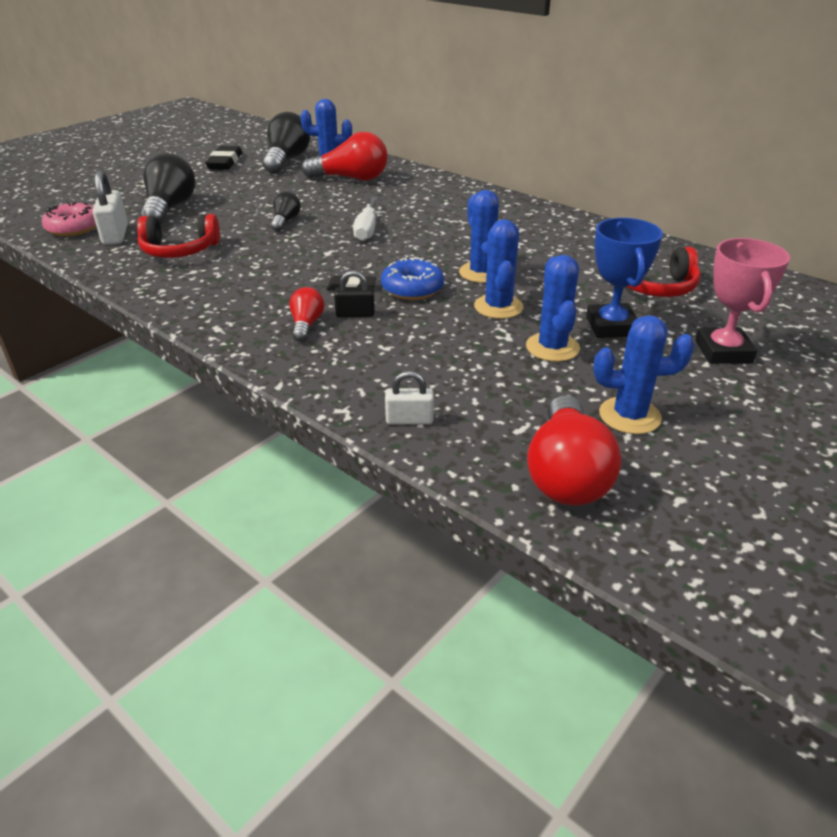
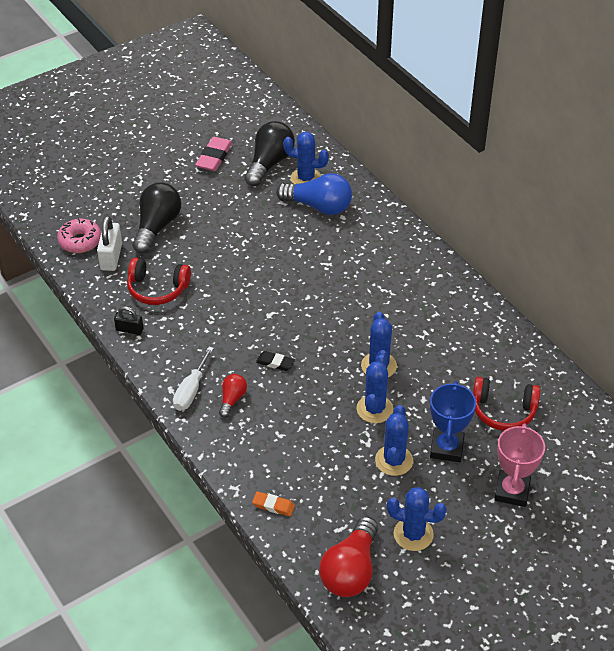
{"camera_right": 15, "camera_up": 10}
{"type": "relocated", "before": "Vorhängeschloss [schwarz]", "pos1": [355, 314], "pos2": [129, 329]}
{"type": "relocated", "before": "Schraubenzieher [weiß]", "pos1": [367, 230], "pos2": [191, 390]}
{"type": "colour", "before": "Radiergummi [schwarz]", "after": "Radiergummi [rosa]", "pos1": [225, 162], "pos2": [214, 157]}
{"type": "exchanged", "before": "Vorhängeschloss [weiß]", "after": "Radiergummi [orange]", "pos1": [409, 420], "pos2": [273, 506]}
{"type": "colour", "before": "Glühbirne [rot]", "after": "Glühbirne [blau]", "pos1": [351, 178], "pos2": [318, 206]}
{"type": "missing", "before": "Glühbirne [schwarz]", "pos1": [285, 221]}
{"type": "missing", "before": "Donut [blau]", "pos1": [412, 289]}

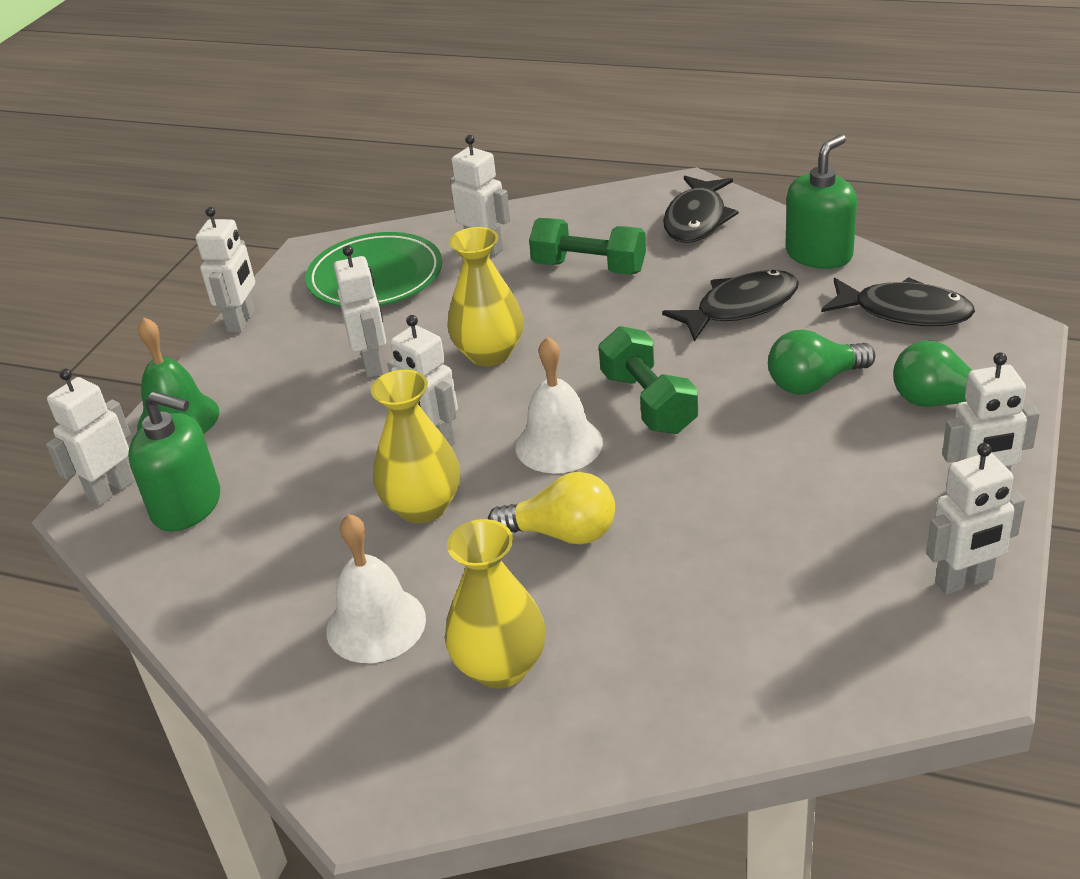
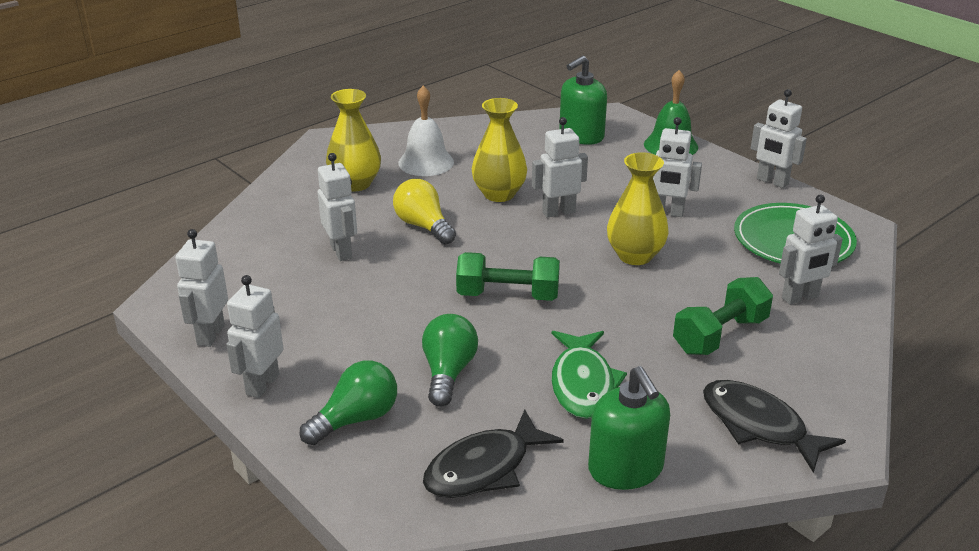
{"camera_right": 115, "camera_up": -5}
{"type": "relocated", "before": "Roboter [weiß]", "pos1": [111, 490], "pos2": [341, 251]}
{"type": "spun", "before": "Glühbirne [gelb]", "pos1": [562, 533], "pos2": [423, 226], "turn": 105}
{"type": "colour", "before": "Fisch [schwarz]", "after": "Fisch [grün]", "pos1": [740, 307], "pos2": [583, 384]}
{"type": "missing", "before": "Glocke [weiß]", "pos1": [559, 444]}

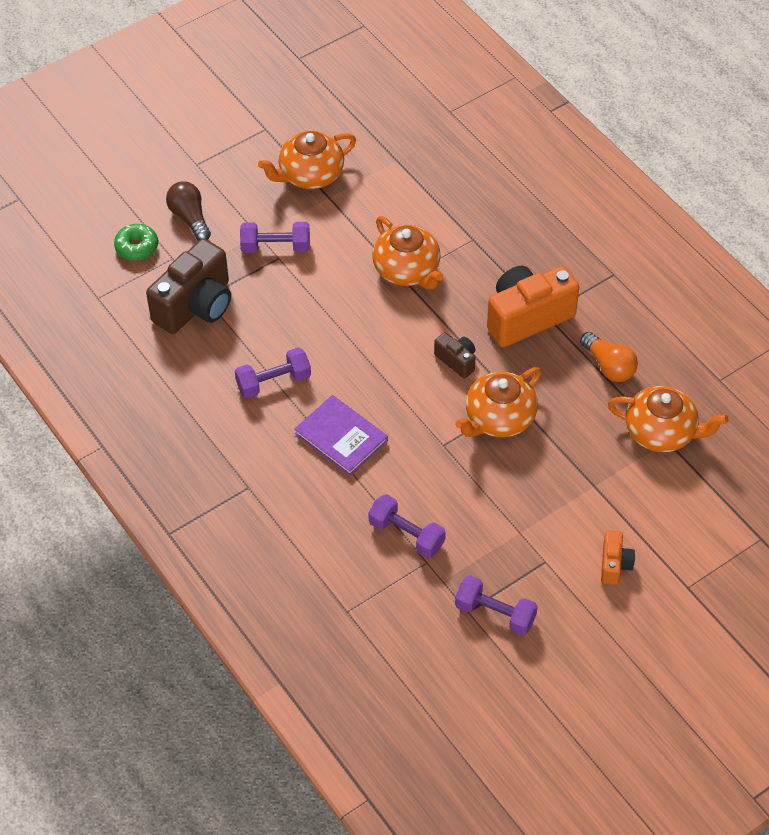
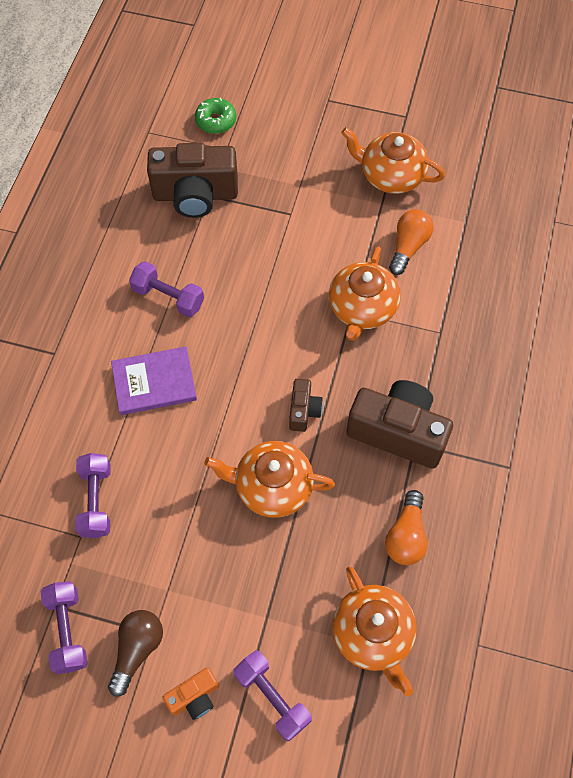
{"camera_right": 50, "camera_up": 10}
{"type": "relocated", "before": "Glühbirne [braun]", "pos1": [190, 218], "pos2": [137, 650]}
{"type": "spun", "before": "Buch [lila]", "pos1": [341, 437], "pos2": [154, 382], "turn": 75}
{"type": "relocated", "before": "Hantel [lila]", "pos1": [275, 247], "pos2": [272, 697]}
{"type": "colour", "before": "Kamera [orange]", "after": "Kamera [braun]", "pos1": [527, 317], "pos2": [398, 432]}
{"type": "appeared", "after": "Glühbirne [orange]", "pos2": [408, 246]}

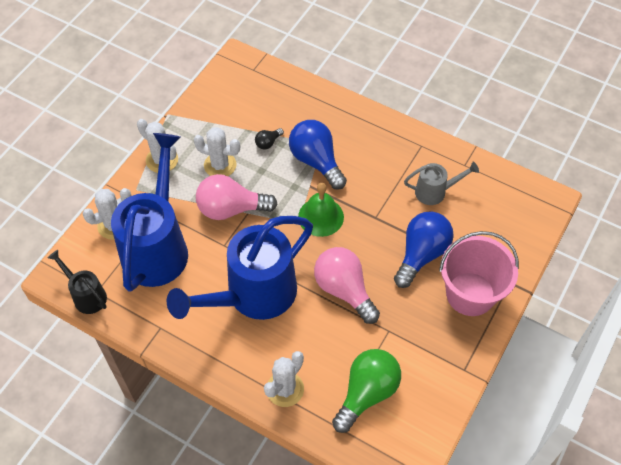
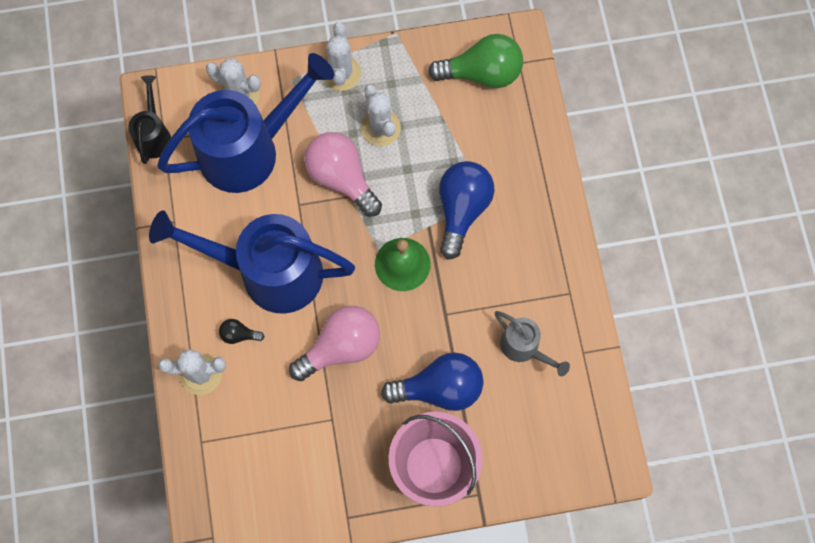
{"camera_right": 50, "camera_up": 15}
{"type": "relocated", "before": "Glühbirne [schwarz]", "pos1": [268, 143], "pos2": [239, 334]}
{"type": "spun", "before": "Glühbirne [rosa]", "pos1": [344, 290], "pos2": [341, 347], "turn": 45}
{"type": "relocated", "before": "Glühbirne [grün]", "pos1": [367, 393], "pos2": [482, 73]}

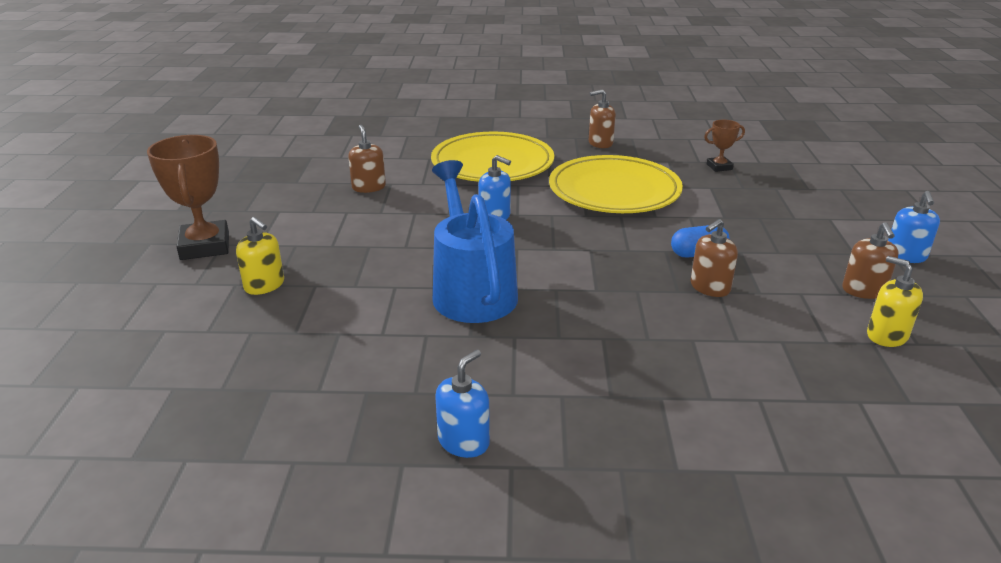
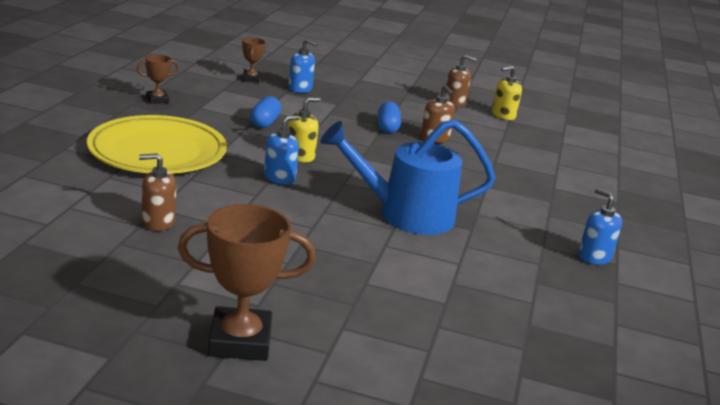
{"camera_right": -80, "camera_up": -5}
{"type": "exchanged", "before": "Seifenspender [braun]", "after": "Pokal [braun]", "pos1": [600, 143], "pos2": [157, 100]}
{"type": "exchanged", "before": "Teller [gelb]", "after": "Kapsel [blau]", "pos1": [614, 191], "pos2": [265, 122]}
{"type": "relocated", "before": "Seifenspender [blau]", "pos1": [905, 256], "pos2": [300, 88]}
{"type": "relocated", "before": "Seifenspender [gelb]", "pos1": [264, 285], "pos2": [300, 156]}

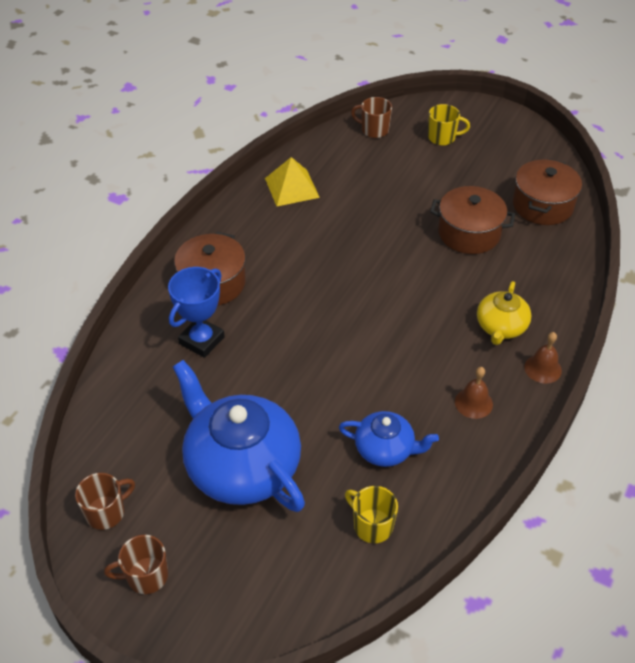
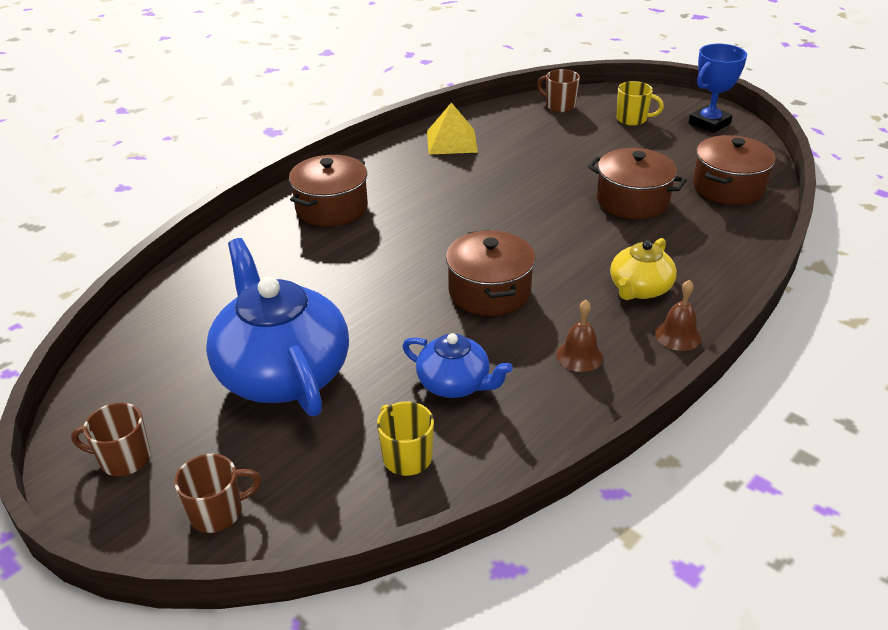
{"camera_right": 15, "camera_up": -10}
{"type": "relocated", "before": "Tasse [braun]", "pos1": [106, 512], "pos2": [218, 512]}
{"type": "appeared", "after": "Kochtopf [braun]", "pos2": [489, 291]}
{"type": "relocated", "before": "Pokal [blau]", "pos1": [201, 340], "pos2": [709, 123]}

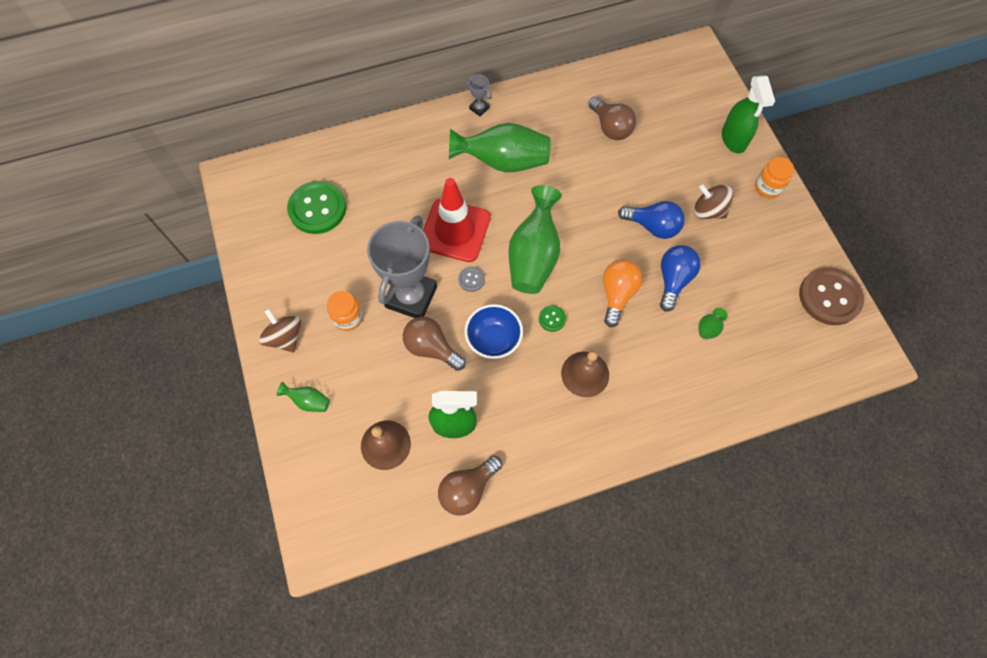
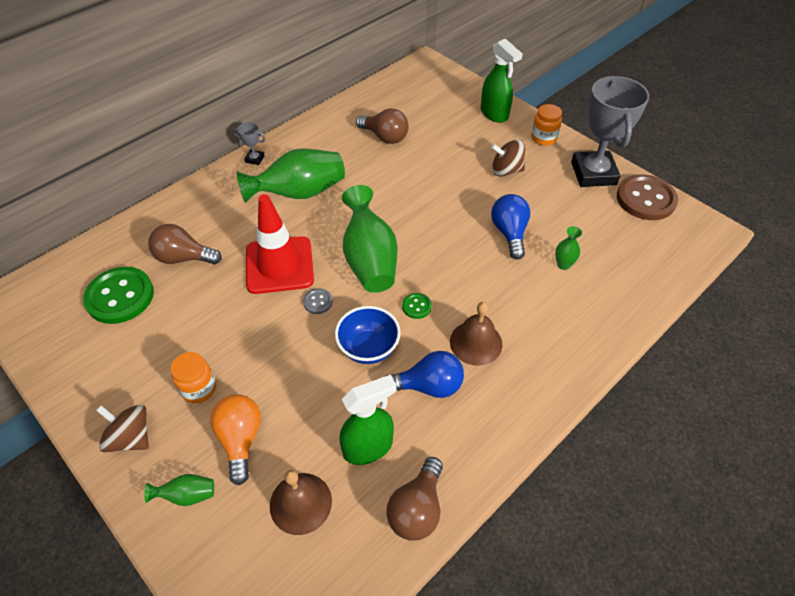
{"camera_right": -25, "camera_up": -15}
{"type": "relocated", "before": "Glühbirne [braun]", "pos1": [431, 348], "pos2": [184, 258]}
{"type": "relocated", "before": "Glühbirne [orange]", "pos1": [617, 294], "pos2": [240, 439]}
{"type": "relocated", "before": "Glühbirne [blau]", "pos1": [652, 226], "pos2": [428, 386]}
{"type": "relocated", "before": "Pokal [grau]", "pos1": [411, 297], "pos2": [593, 173]}

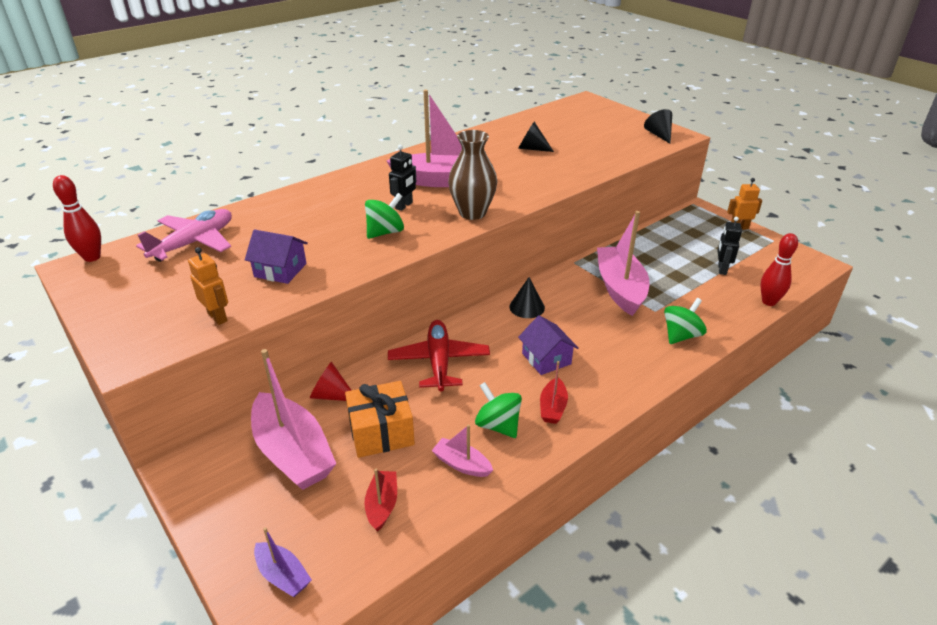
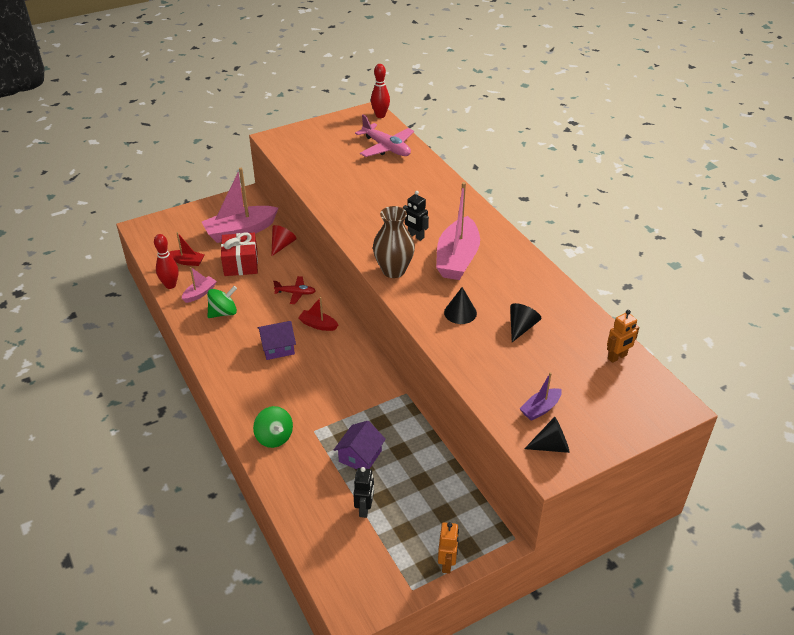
{"camera_right": 100, "camera_up": 5}
{"type": "relocated", "before": "Bowlingkegel [rot]", "pos1": [769, 302], "pos2": [170, 285]}
{"type": "colour", "before": "Geschenk [orange]", "after": "Geschenk [rot]", "pos1": [381, 432], "pos2": [241, 264]}
{"type": "size", "before": "Flugzeug [rot]", "pos1": [439, 362], "pos2": [295, 293], "scale": 0.57}
{"type": "relocated", "before": "Boot [rot]", "pos1": [552, 407], "pos2": [318, 325]}
{"type": "relocated", "before": "Haus [lila]", "pos1": [280, 270], "pos2": [360, 456]}
{"type": "spun", "before": "Roboter [schwarz]", "pos1": [721, 269], "pos2": [365, 509], "turn": 75}
{"type": "relocated", "before": "Kegel [schwarz]", "pos1": [527, 307], "pos2": [460, 312]}
{"type": "relocated", "before": "Boot [lila]", "pos1": [283, 575], "pos2": [540, 409]}
{"type": "relocated", "before": "Roboter [orange]", "pos1": [218, 317], "pos2": [617, 357]}
{"type": "missing", "before": "Kreisel [grün]", "pos1": [385, 232]}
{"type": "missing", "before": "Boot [rosa]", "pos1": [620, 288]}

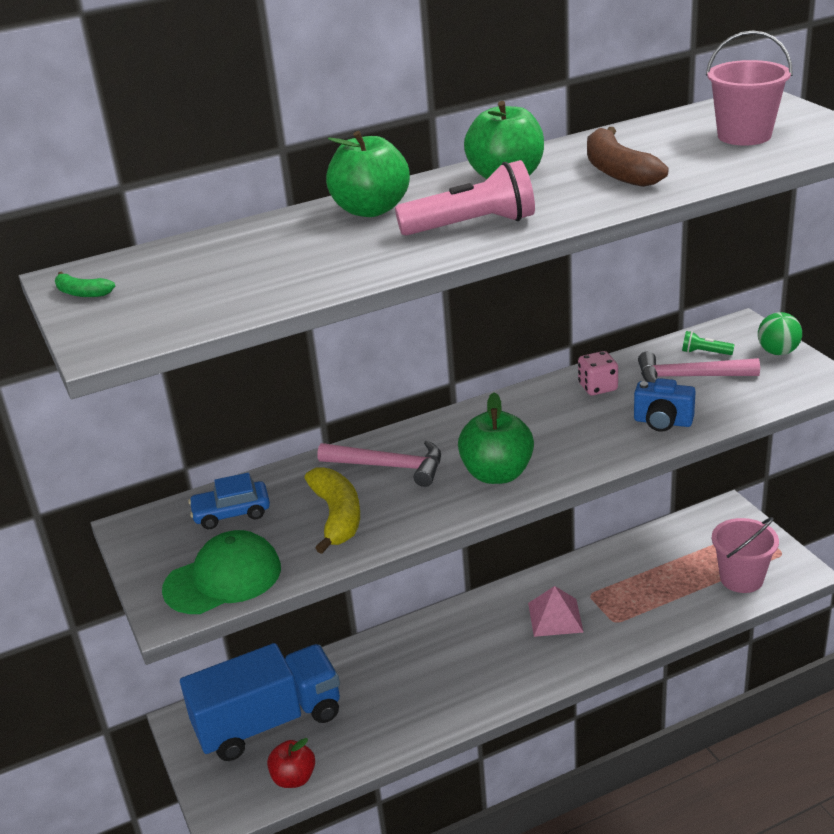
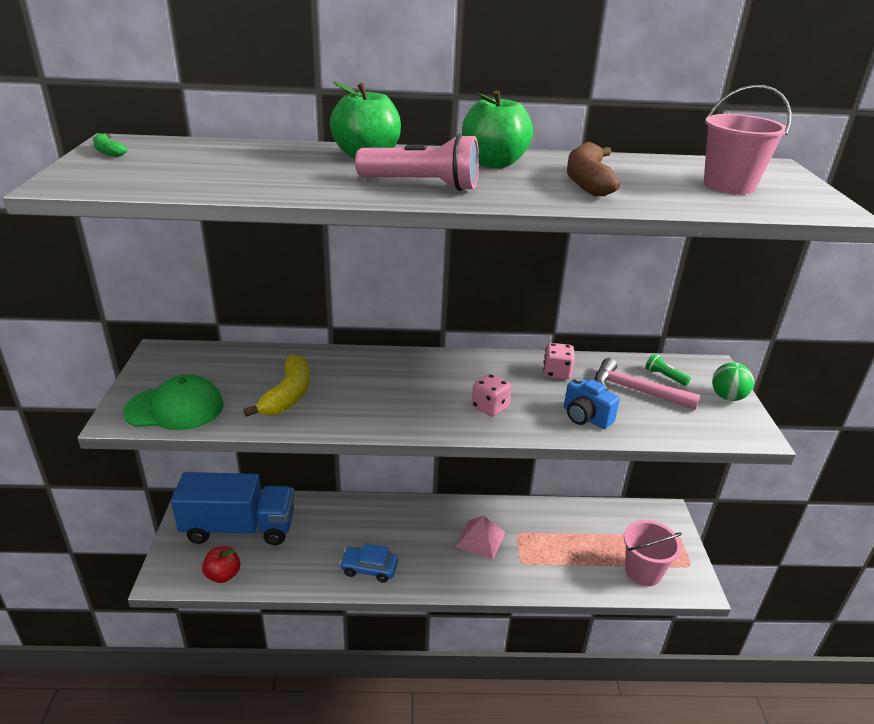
{"camera_right": 20, "camera_up": 0}
{"type": "relocated", "before": "Auto [blau]", "pos1": [231, 513], "pos2": [369, 568]}
{"type": "appeared", "after": "Spielwürfel [rosa]", "pos2": [490, 407]}
{"type": "missing", "before": "Hammer [rosa]", "pos1": [390, 467]}
{"type": "missing", "before": "Apfel [grün]", "pos1": [497, 474]}

